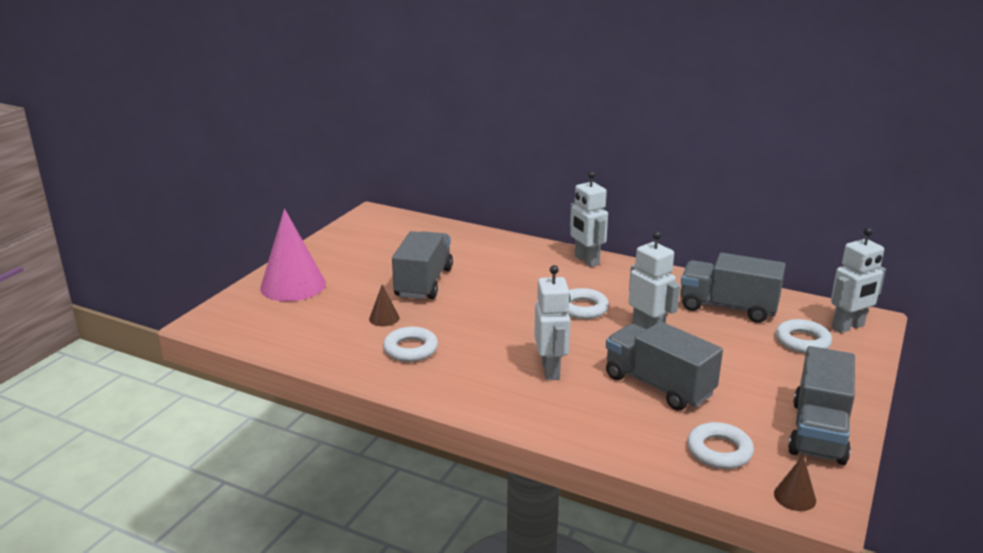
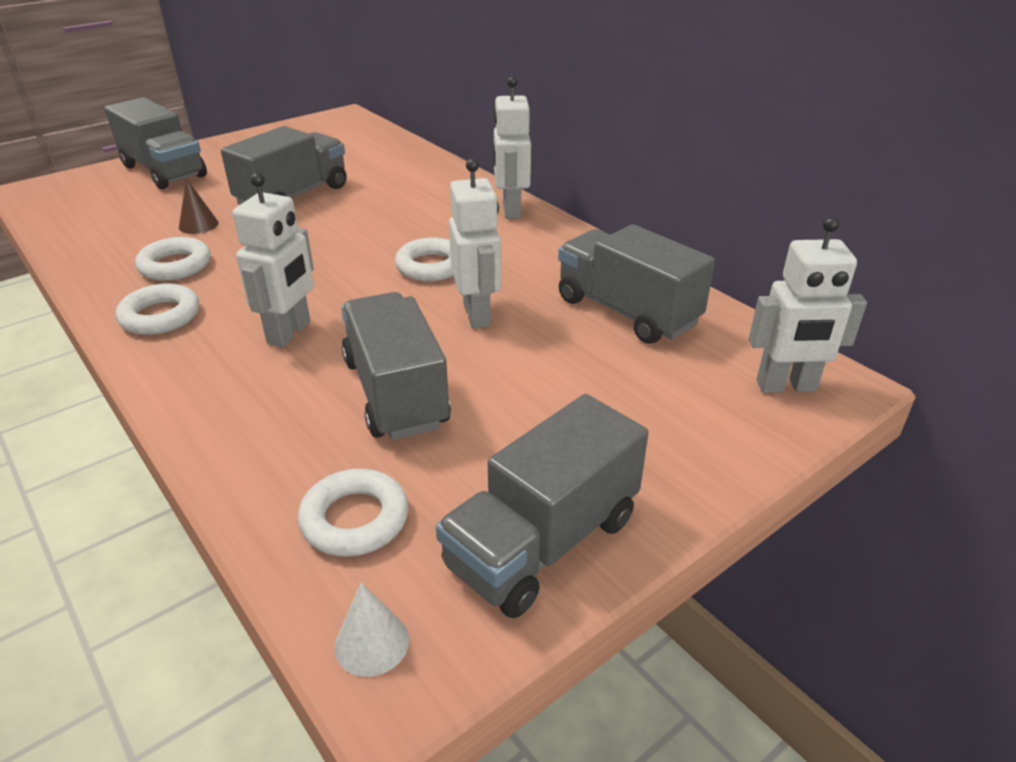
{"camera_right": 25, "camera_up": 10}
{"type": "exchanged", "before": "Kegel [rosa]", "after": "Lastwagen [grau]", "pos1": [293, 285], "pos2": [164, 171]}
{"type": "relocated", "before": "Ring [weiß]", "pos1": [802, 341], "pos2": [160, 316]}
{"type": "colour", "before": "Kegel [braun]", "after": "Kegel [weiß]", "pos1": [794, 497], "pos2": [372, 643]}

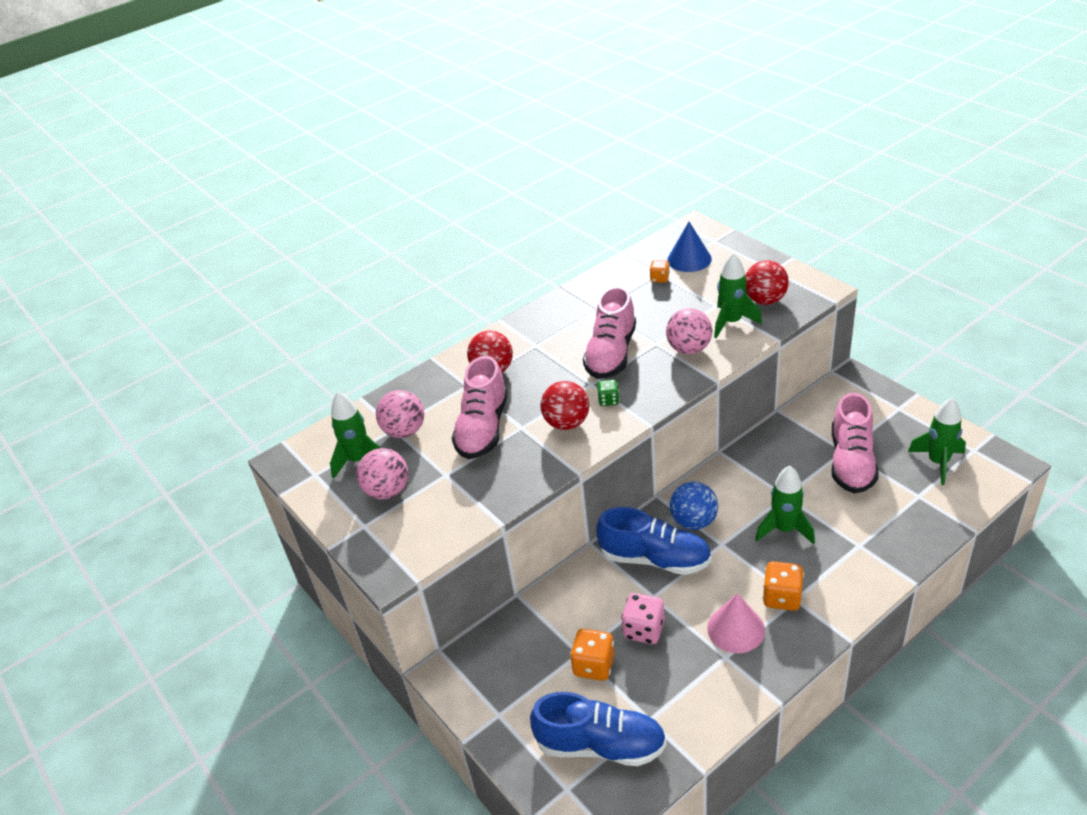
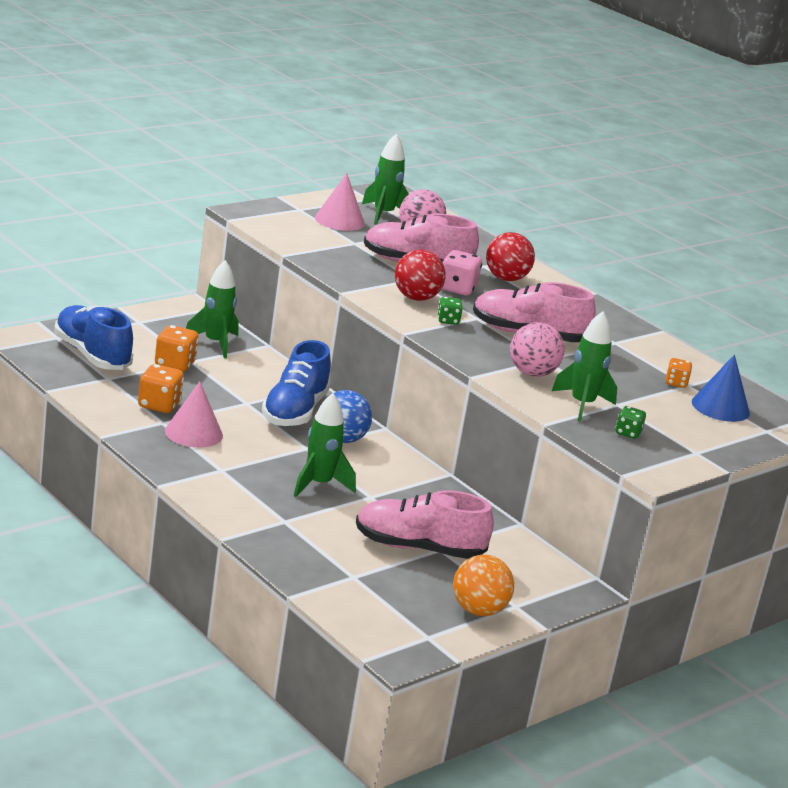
{"camera_right": 80, "camera_up": -15}
{"type": "spun", "before": "Schuh [blau]", "pos1": [601, 745], "pos2": [92, 355], "turn": 135}
{"type": "relocated", "before": "Spielwürfel [orange]", "pos1": [782, 597], "pos2": [159, 405]}
{"type": "relocated", "before": "Rakete [grün]", "pos1": [938, 462], "pos2": [215, 343]}
{"type": "exchanged", "before": "Ball [rosa]", "after": "Kegel [rosa]", "pos1": [387, 491], "pos2": [339, 220]}
{"type": "relocated", "before": "Spielwürfel [rosa]", "pos1": [644, 630], "pos2": [457, 289]}
{"type": "appeared", "after": "Ball [orange]", "pos2": [478, 610]}
{"type": "exchanged", "before": "Ball [rot]", "after": "Spielwürfel [grün]", "pos1": [765, 300], "pos2": [628, 433]}

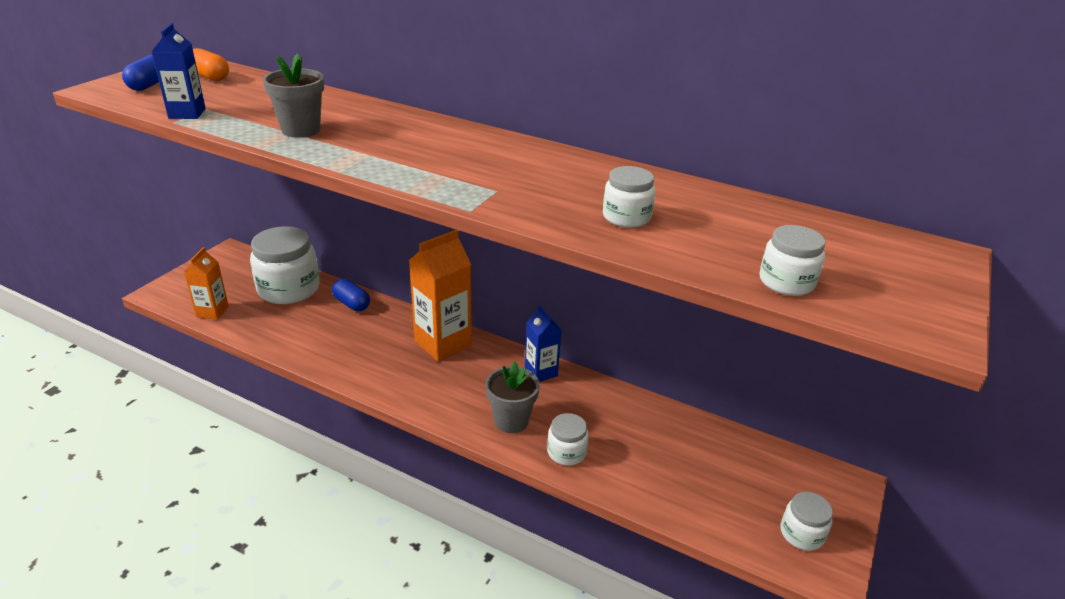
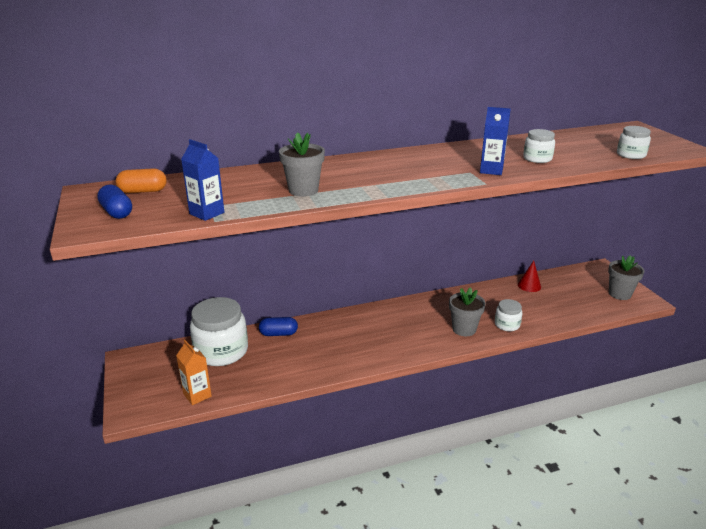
{"camera_right": -45, "camera_up": -5}
{"type": "relocated", "before": "Getränkekarton [blau]", "pos1": [541, 372], "pos2": [491, 170]}
{"type": "appeared", "after": "Kegel [rot]", "pos2": [529, 285]}
{"type": "exchanged", "before": "Einmachglas [weiß]", "after": "Blumentopf [grau]", "pos1": [801, 534], "pos2": [619, 294]}
{"type": "missing", "before": "Getränkekarton [orange]", "pos1": [443, 343]}

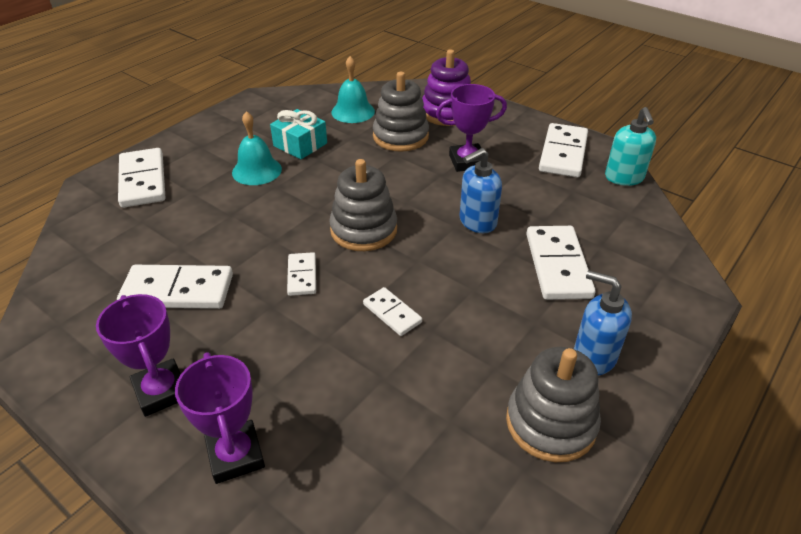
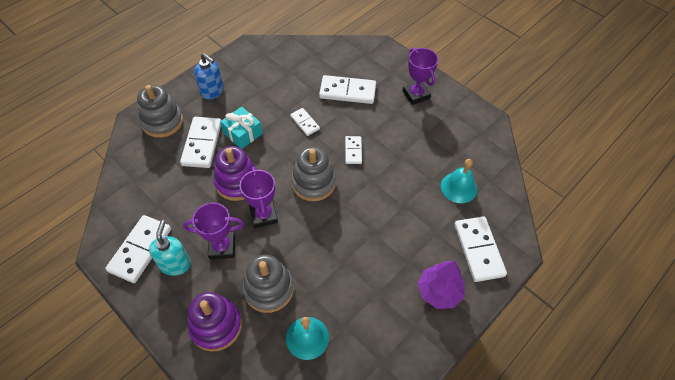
{"camera_right": -175, "camera_up": 15}
{"type": "relocated", "before": "Stapelspielzeug [grau]", "pos1": [551, 423], "pos2": [162, 121]}
{"type": "relocated", "before": "Seifenspender [türkis]", "pos1": [624, 178], "pos2": [175, 264]}
{"type": "exchanged", "before": "Seifenspender [blau]", "after": "Stapelspielzeug [lila]", "pos1": [477, 222], "pos2": [237, 182]}
{"type": "relocated", "before": "Geschenk [türkis]", "pos1": [300, 145], "pos2": [243, 133]}
{"type": "relocated", "before": "Pokal [lila]", "pos1": [235, 455], "pos2": [263, 215]}
{"type": "relocated", "before": "Dominostein [weiß]", "pos1": [177, 291], "pos2": [347, 91]}
{"type": "appeared", "after": "Baum [lila]", "pos2": [439, 291]}
{"type": "relocated", "before": "Glocke [türkis]", "pos1": [257, 170], "pos2": [458, 187]}

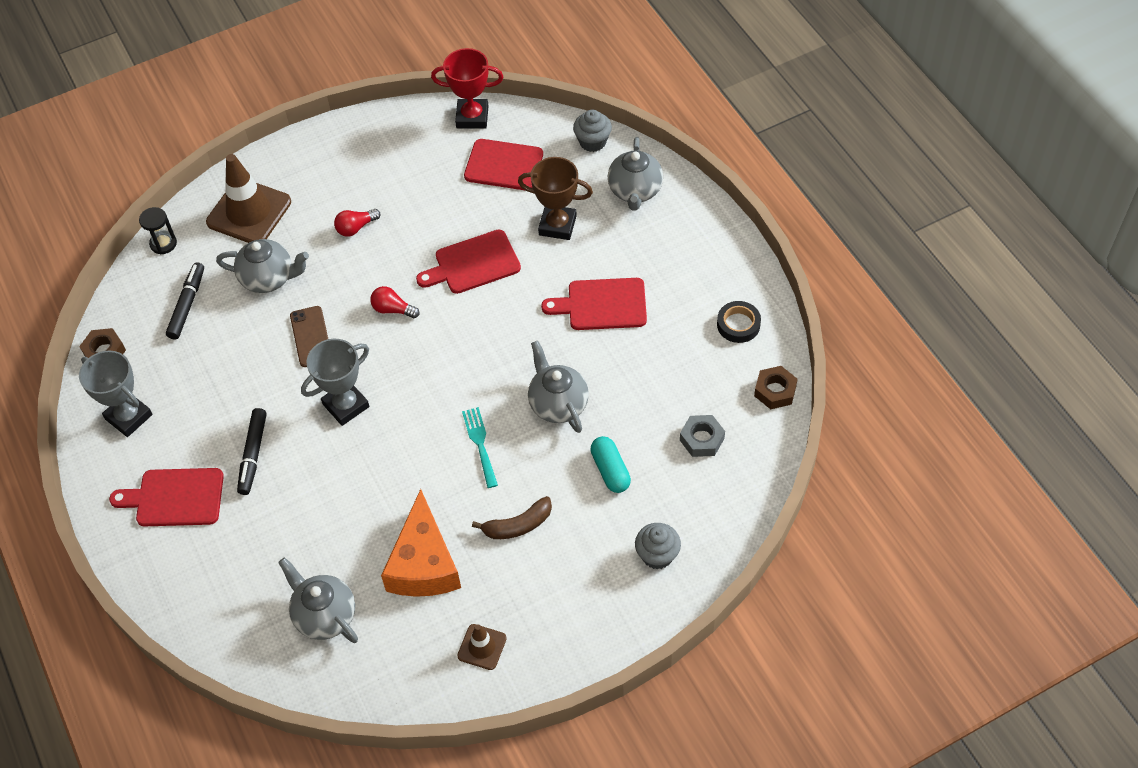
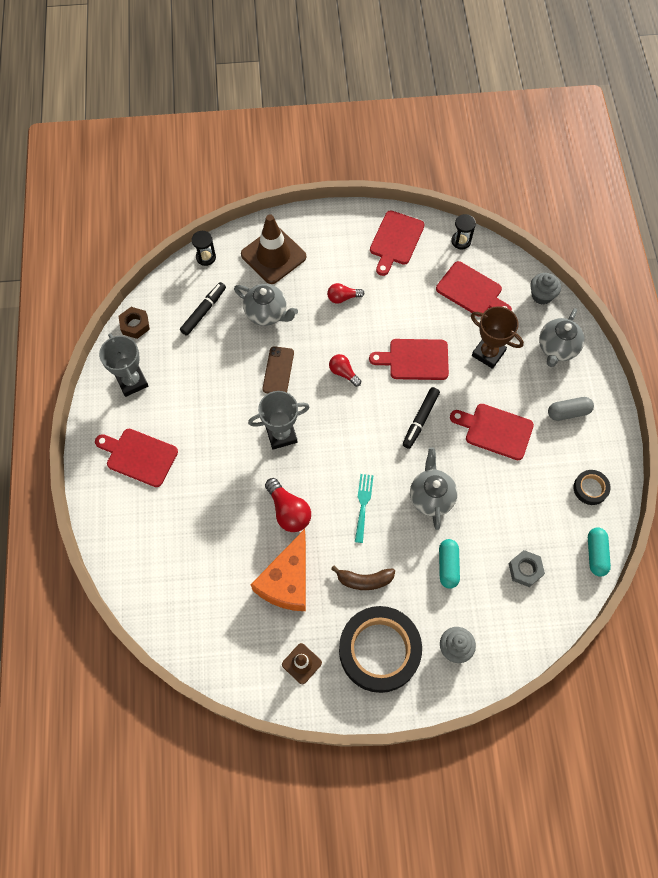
{"camera_right": 20, "camera_up": 10}
{"type": "appeared", "after": "Glühbirne [rot]", "pos2": [288, 511]}
{"type": "appeared", "after": "Klebeband [schwarz]", "pos2": [379, 650]}
{"type": "appeared", "after": "Schneidebrett [rot]", "pos2": [396, 240]}
{"type": "relocated", "before": "Filzstift [schwarz]", "pos1": [253, 455], "pos2": [420, 420]}
{"type": "exchanged", "before": "Pokal [rot]", "after": "Sanduhr [schwarz]", "pos1": [472, 117], "pos2": [461, 241]}
{"type": "appeared", "after": "Kapsel [grau]", "pos2": [568, 412]}
{"type": "exchanged", "before": "Sechskantmutter [braun]", "after": "Kapsel [türkis]", "pos1": [775, 391], "pos2": [596, 554]}
{"type": "missing", "before": "Teekanne [grau]", "pos1": [324, 615]}

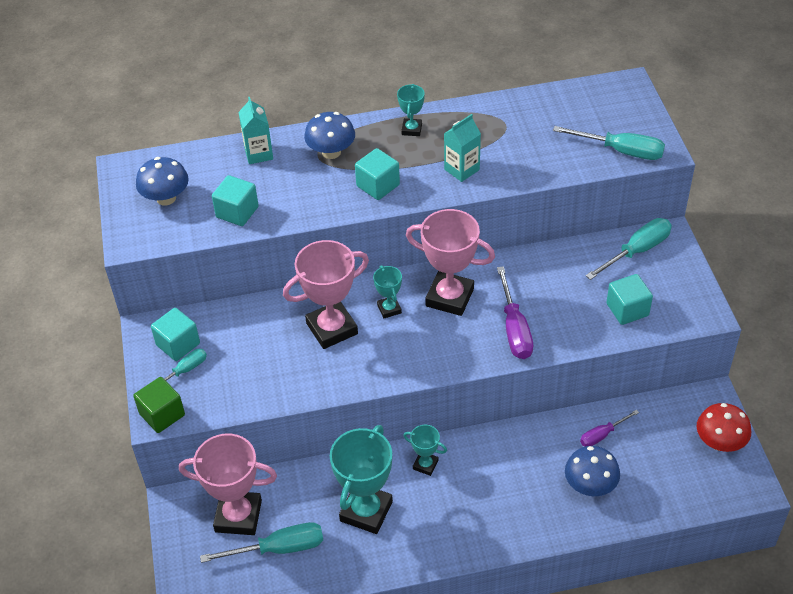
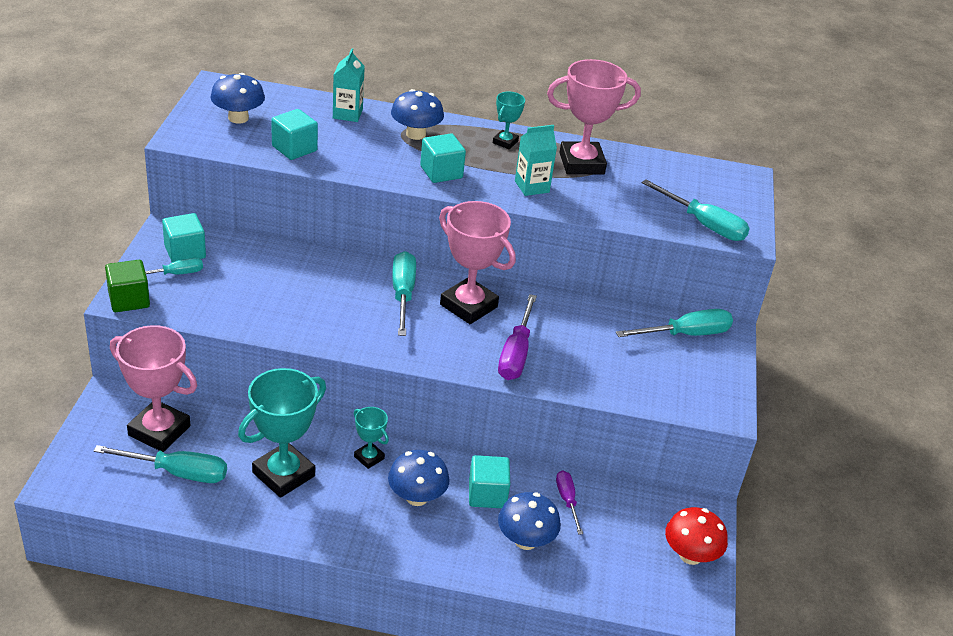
{"camera_right": 15, "camera_up": -10}
{"type": "appeared", "after": "Pilz [blau]", "pos2": [417, 497]}
{"type": "exchanged", "before": "Pokal [türkis]", "after": "Schraubenzieher [türkis]", "pos1": [389, 309], "pos2": [403, 294]}
{"type": "relocated", "before": "Kubus [türkis]", "pos1": [627, 310], "pos2": [487, 494]}
{"type": "relocated", "before": "Pokal [rosa]", "pos1": [332, 328], "pos2": [581, 163]}
{"type": "spun", "before": "Schraubenzieher [lila]", "pos1": [602, 435], "pos2": [567, 500], "turn": 90}

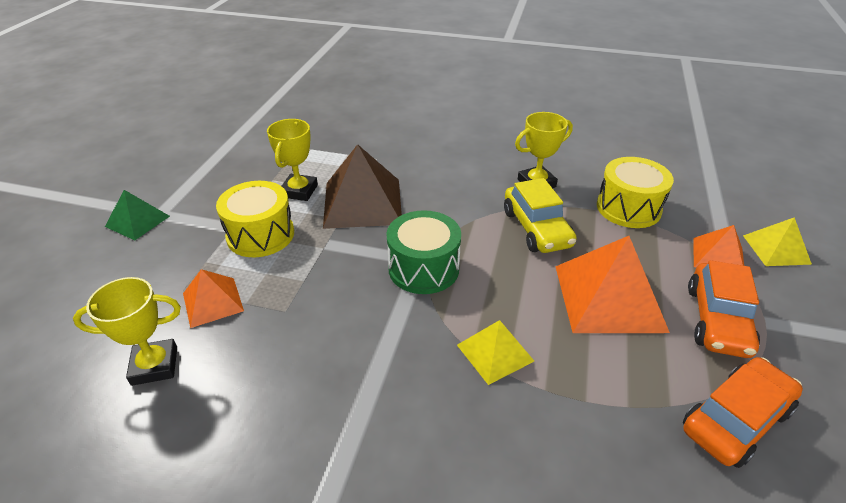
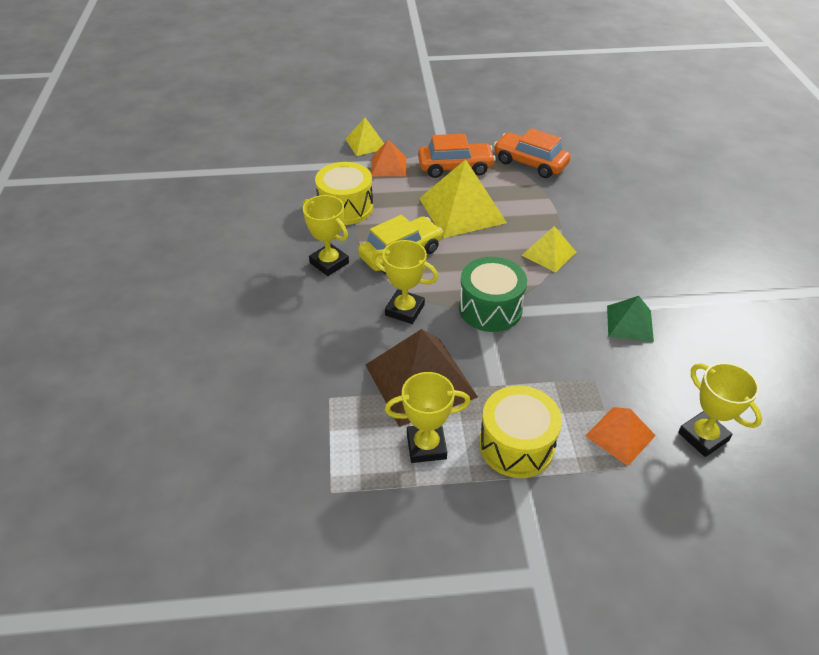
{"camera_right": -110, "camera_up": 5}
{"type": "appeared", "after": "Pokal [gelb]", "pos2": [405, 310]}
{"type": "colour", "before": "Pyramide [orange]", "after": "Pyramide [gelb]", "pos1": [608, 297], "pos2": [462, 210]}
{"type": "relocated", "before": "Pyramide [grün]", "pos1": [137, 221], "pos2": [630, 323]}

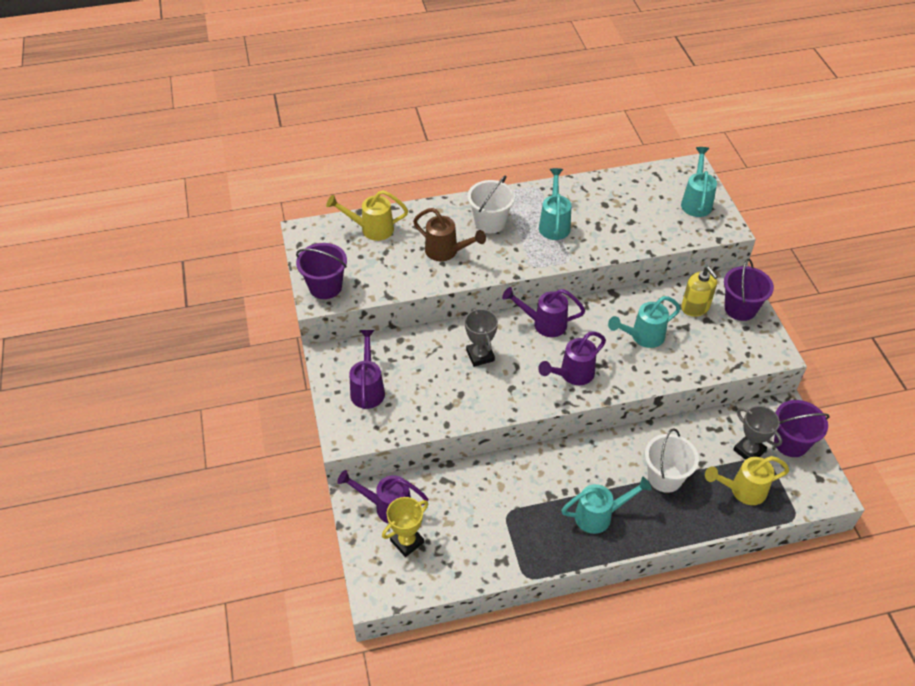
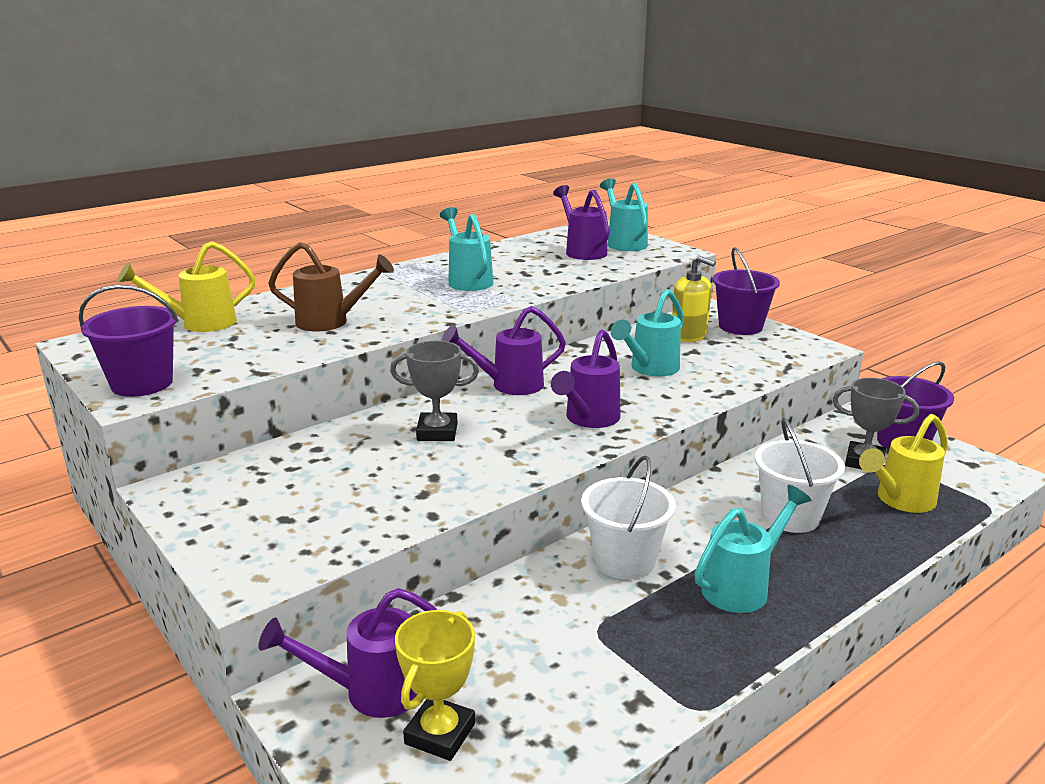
{"camera_right": -25, "camera_up": -25}
{"type": "spun", "before": "Pokal [grau]", "pos1": [480, 355], "pos2": [437, 432], "turn": -45}
{"type": "relocated", "before": "Gießkanne [lila]", "pos1": [368, 388], "pos2": [582, 251]}
{"type": "relocated", "before": "Eimer [weiß]", "pos1": [490, 222], "pos2": [624, 560]}

